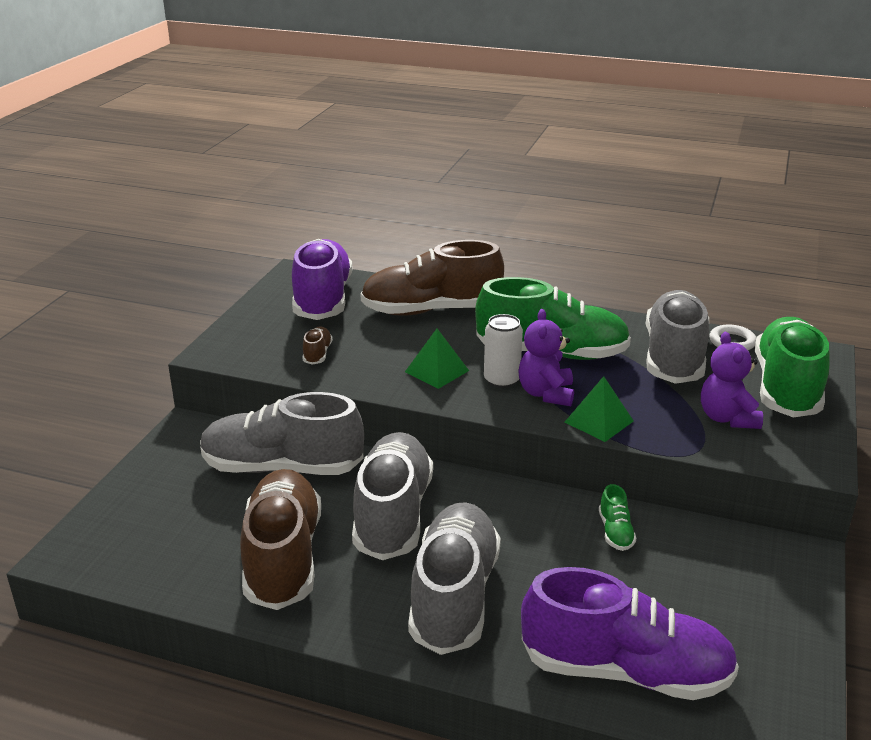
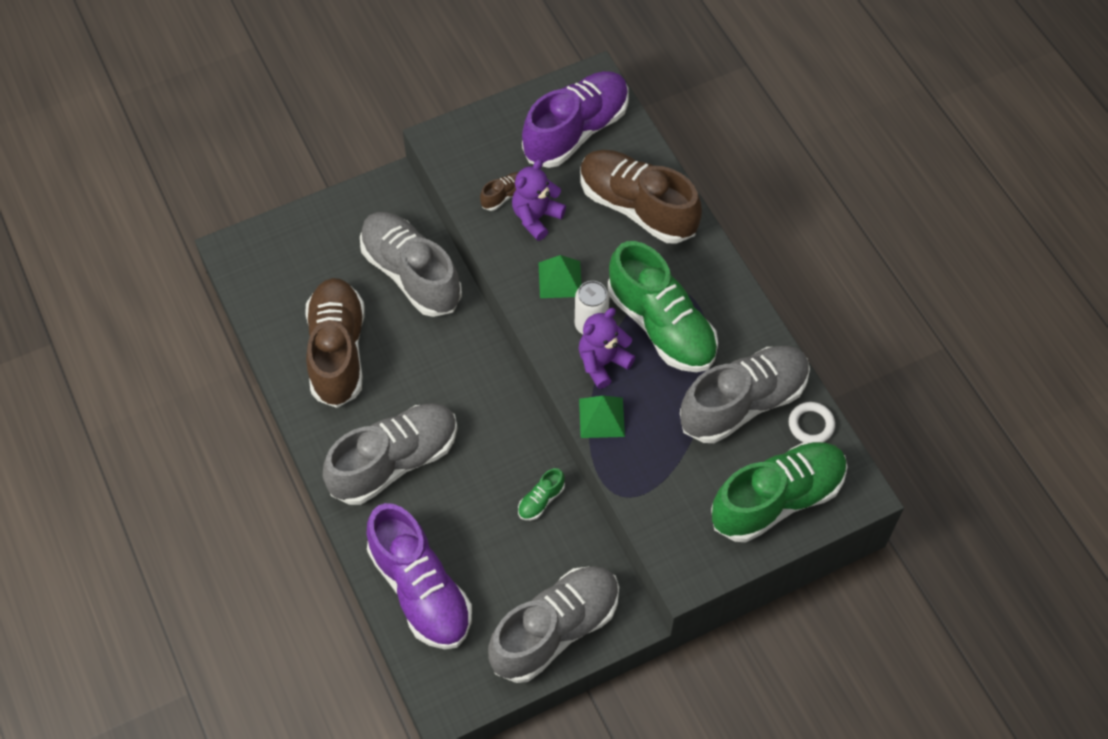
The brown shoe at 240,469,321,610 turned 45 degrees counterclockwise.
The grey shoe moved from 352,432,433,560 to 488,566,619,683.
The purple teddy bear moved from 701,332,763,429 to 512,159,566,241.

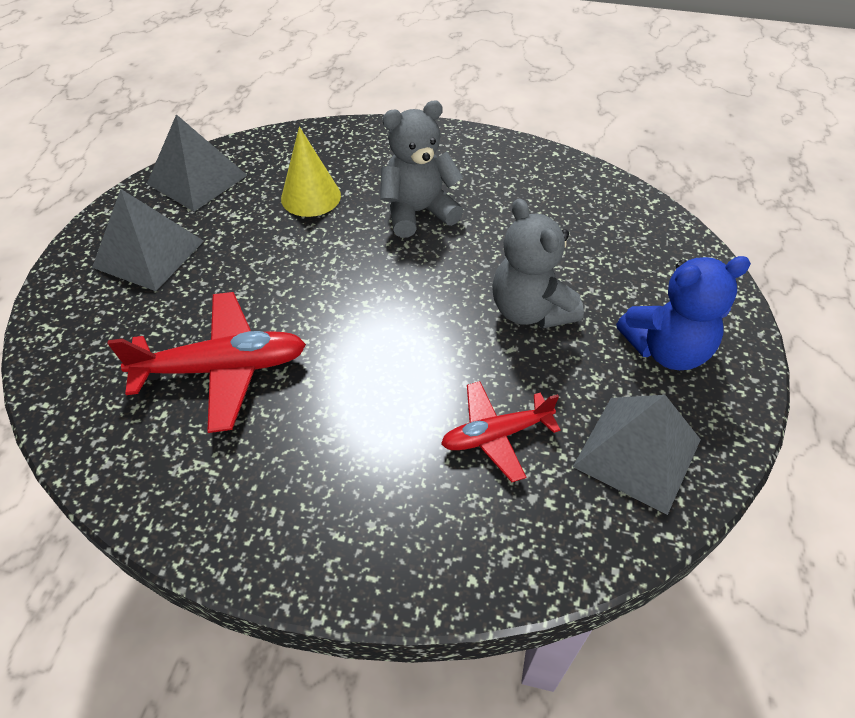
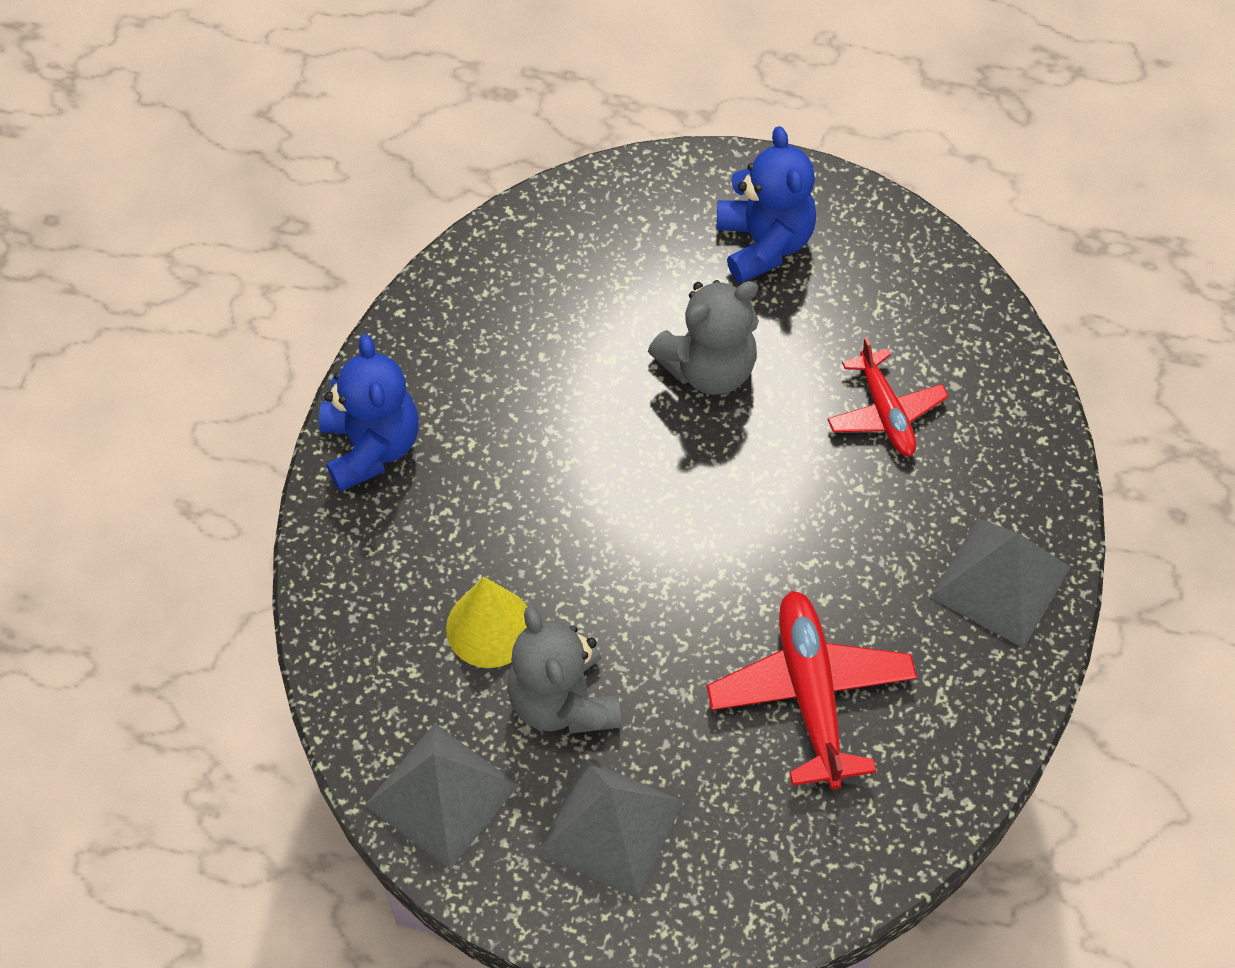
The blue teddy bear at 319,334,419,492 appeared.
The grey teddy bear moved from 380,100,463,238 to 507,606,621,734.
The grey pyramid moved from 573,395,701,515 to 930,518,1071,648.

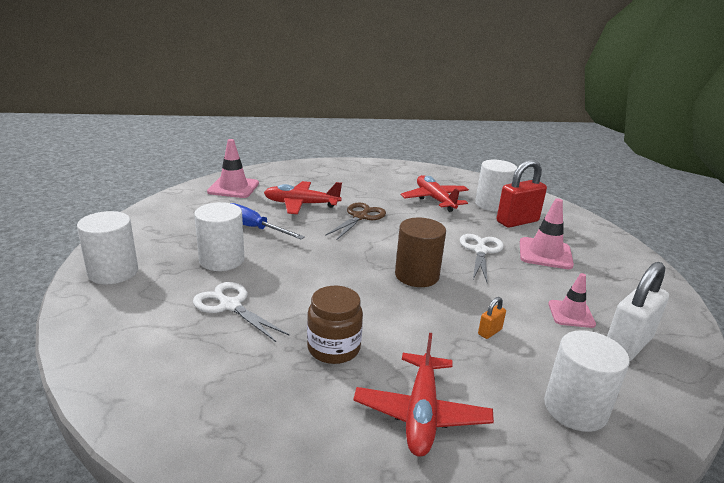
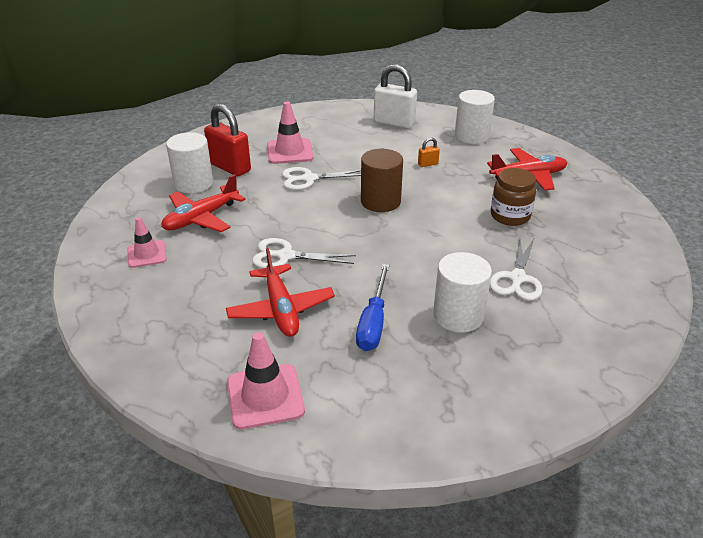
The pink traffic cone moved from 548,273,596,328 to 127,217,167,268.
The brown scissors at 325,202,386,240 became the white scissors at 252,238,356,269.
The orange padlock at 478,297,506,339 turned 45 degrees counterclockwise.
The white cylinder at 77,211,138,284 disappeared.

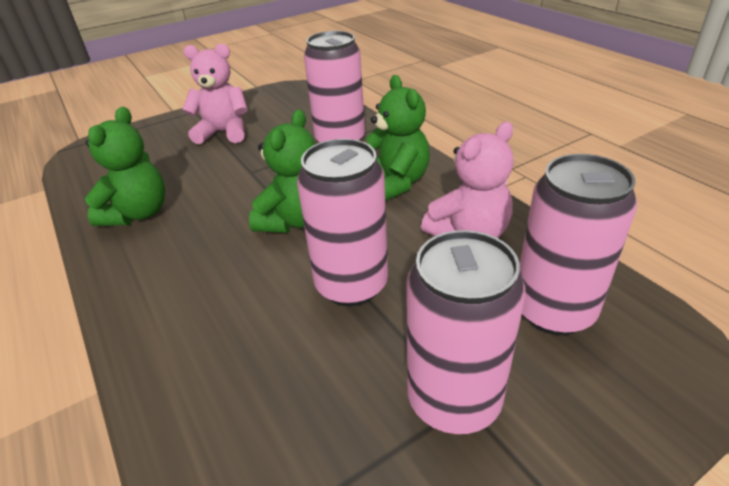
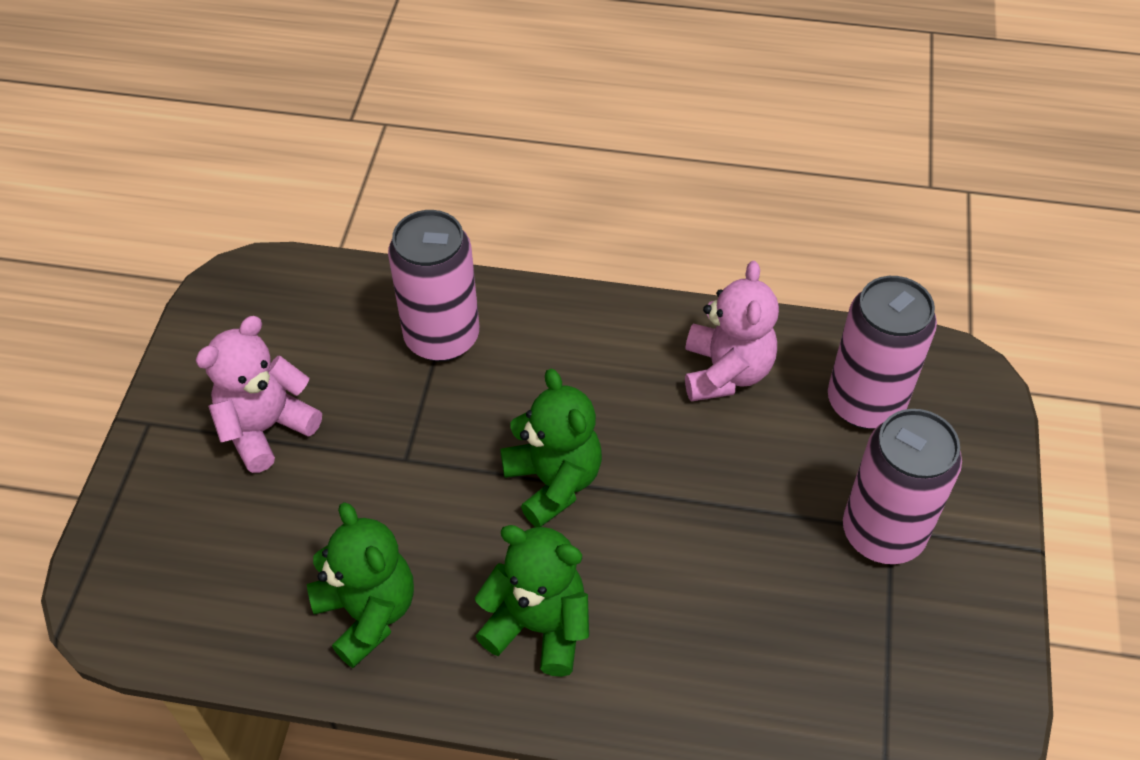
The green teddy bear moved from 366,75,430,201 to 475,525,589,677.
The pink can at 297,139,388,306 disappeared.

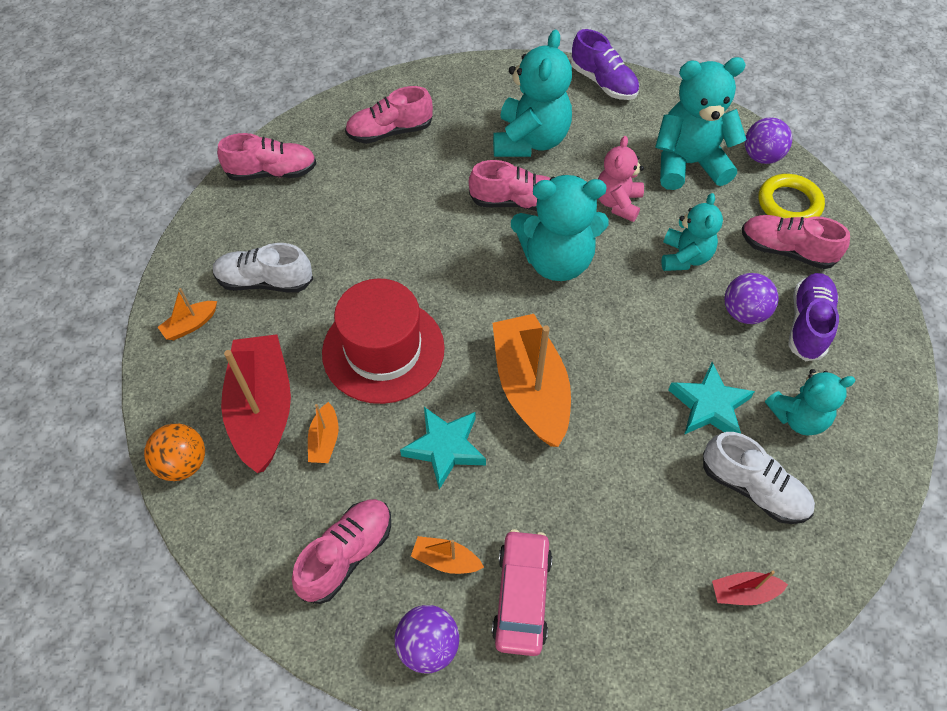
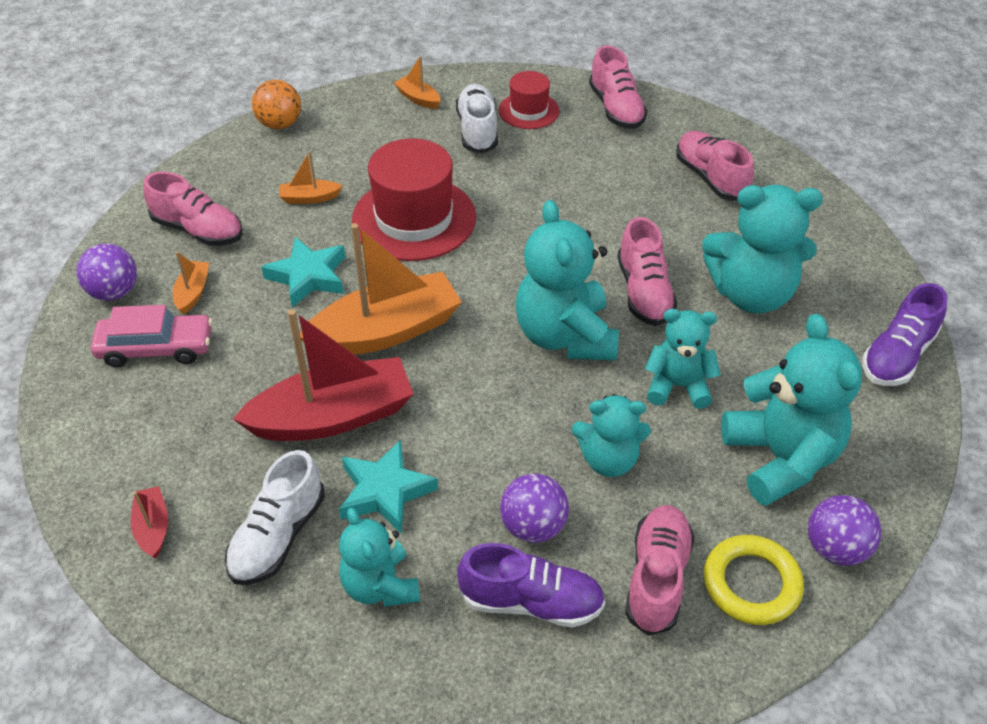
The red boat moved from 221,334,291,473 to 233,309,413,441.
The red hat at 499,71,559,129 appeared.
The pink teddy bear at 598,136,644,222 became the turquoise teddy bear at 645,309,721,409.

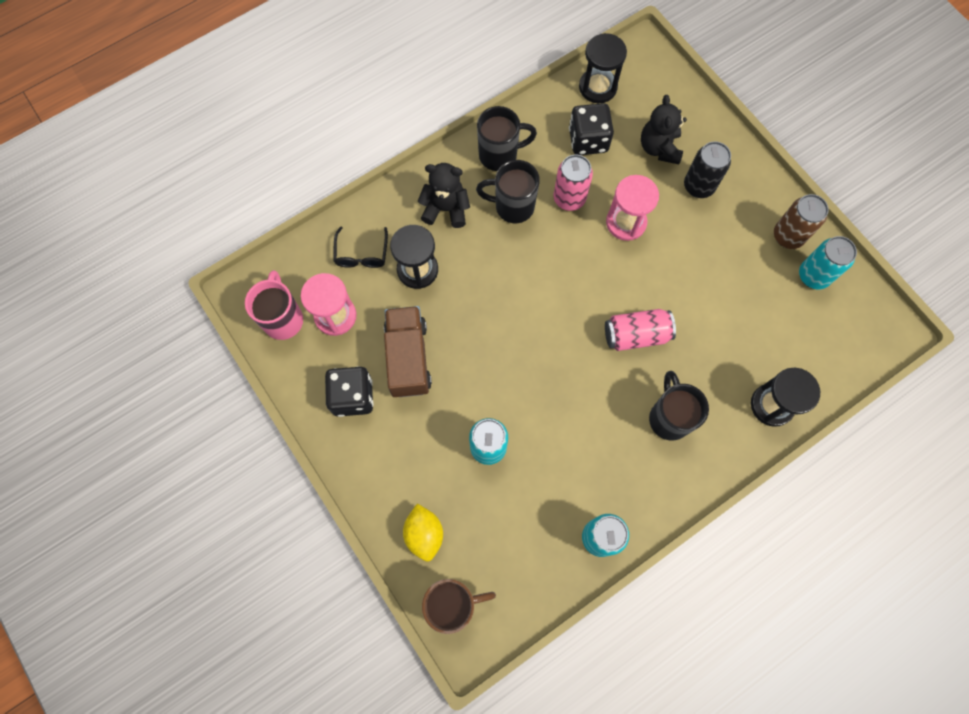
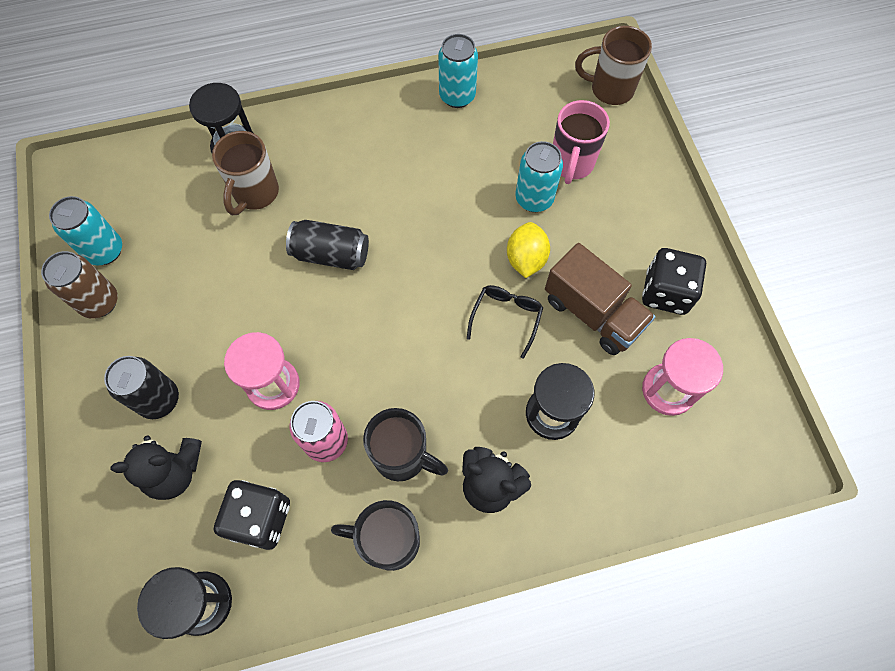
The black teddy bear at 641,95,687,164 turned 60 degrees clockwise.
The brown mug at 212,131,279,215 appeared.
The pink can at 605,309,676,351 became the black can at 286,220,369,270.
The black glasses moved from 334,226,388,268 to 467,285,543,359.
The yellow lemon moved from 403,504,443,562 to 507,222,550,278.
The brown truck at 384,306,432,397 turned 60 degrees counterclockwise.
The pink mug moved from 245,270,303,340 to 553,100,610,184.
The black mug at 649,371,709,440 disappeared.

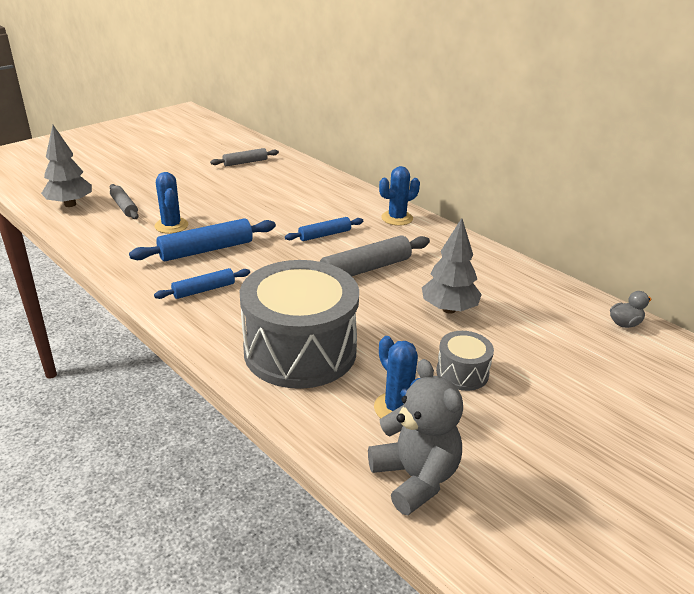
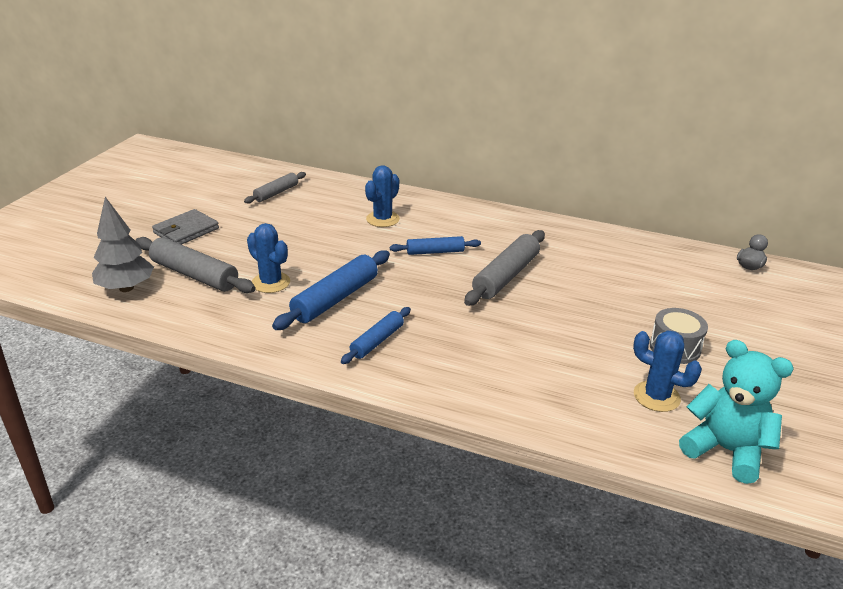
The grey rolling pin at 110,184,139,219 changed to 1.65 times the size.
The grey wallet at 152,209,219,245 appeared.
The blue cactus moved from 379,166,420,226 to 365,165,400,227.
The blue rolling pin at 285,217,363,241 turned 45 degrees clockwise.
The grey teddy bear at 368,359,463,515 became the turquoise teddy bear at 679,340,794,484.
The grey drum at 240,260,359,389 disappeared.
The grey tree at 422,218,482,314 disappeared.

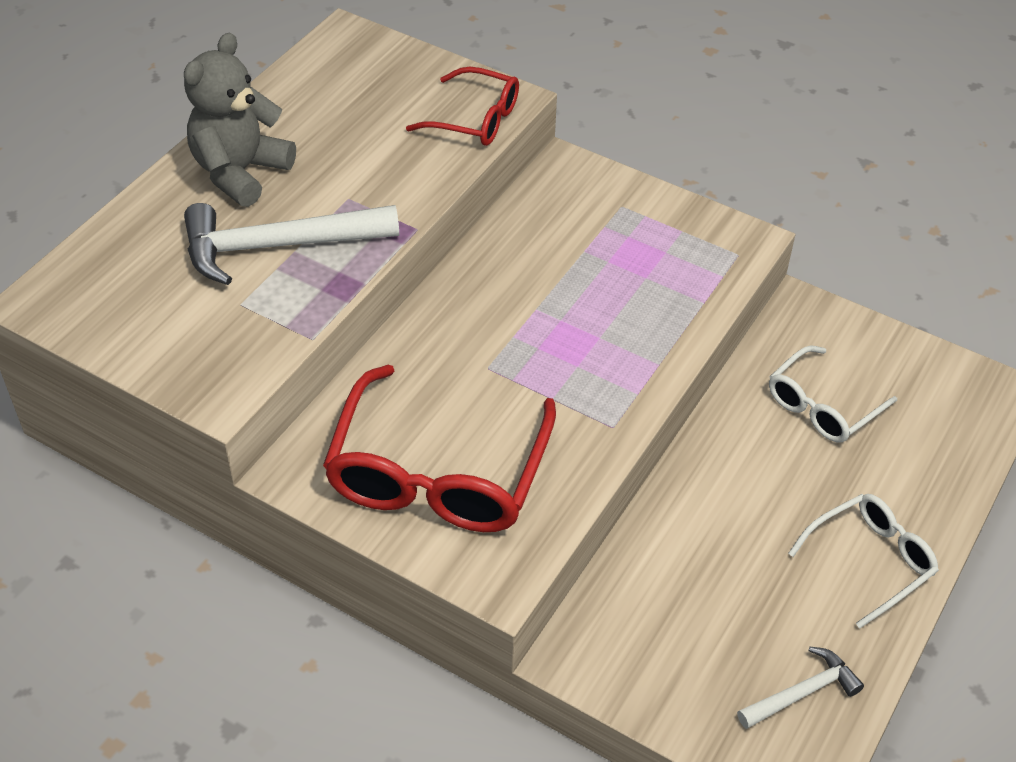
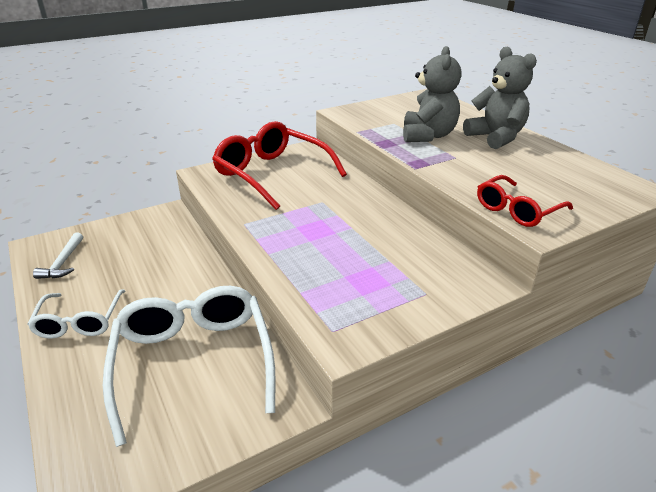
The white glasses at 769,346,897,443 changed to 1.76 times the size.
The white hammer at 184,203,399,285 was replaced by the grey teddy bear at 403,46,461,142.

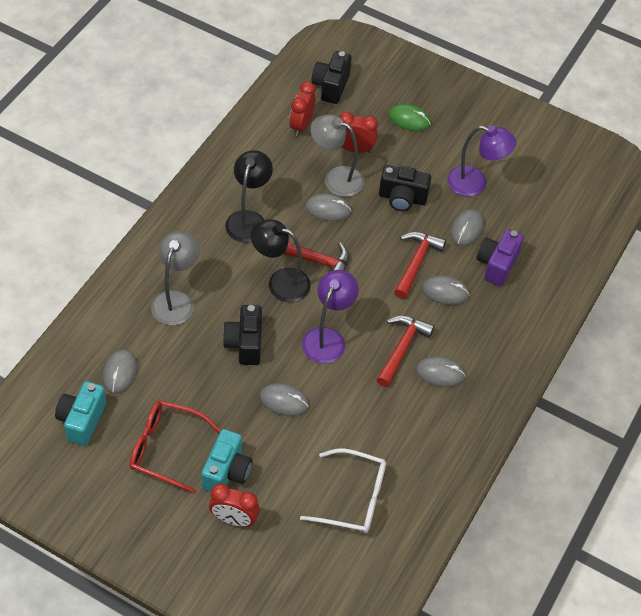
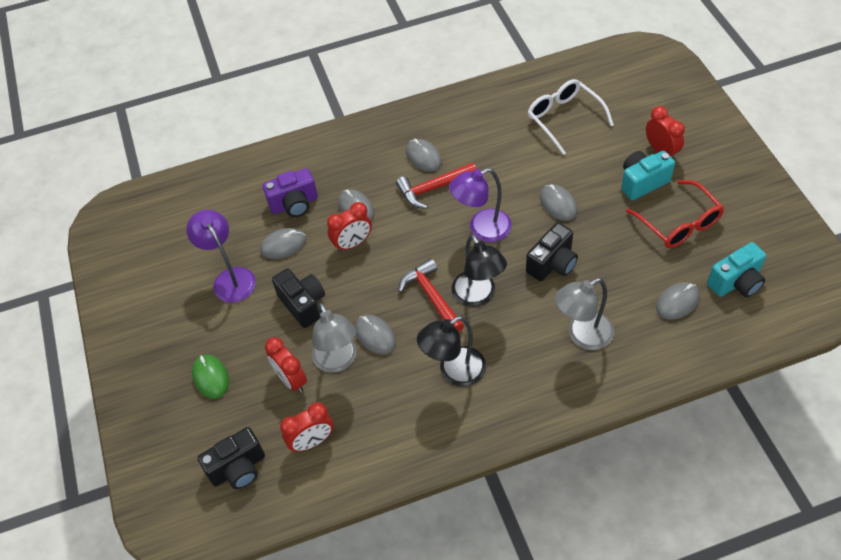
The red hammer at 394,232,446,299 was replaced by the red clock at 327,202,372,252.

